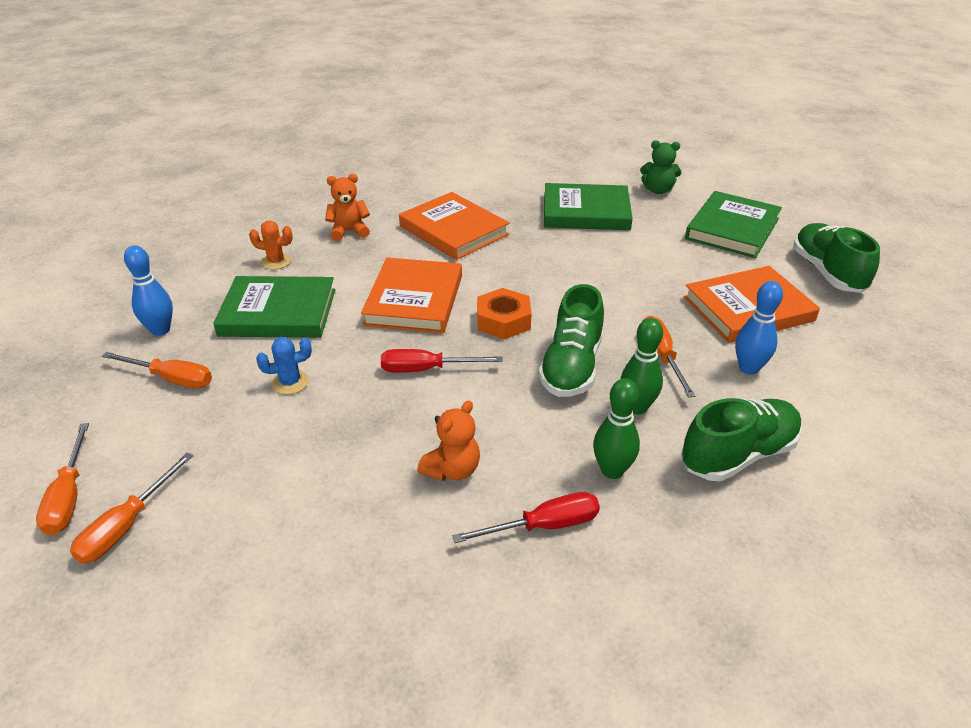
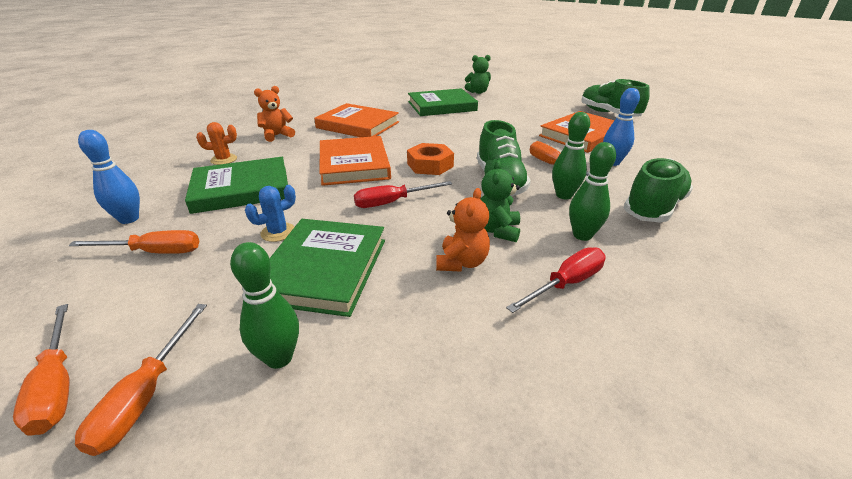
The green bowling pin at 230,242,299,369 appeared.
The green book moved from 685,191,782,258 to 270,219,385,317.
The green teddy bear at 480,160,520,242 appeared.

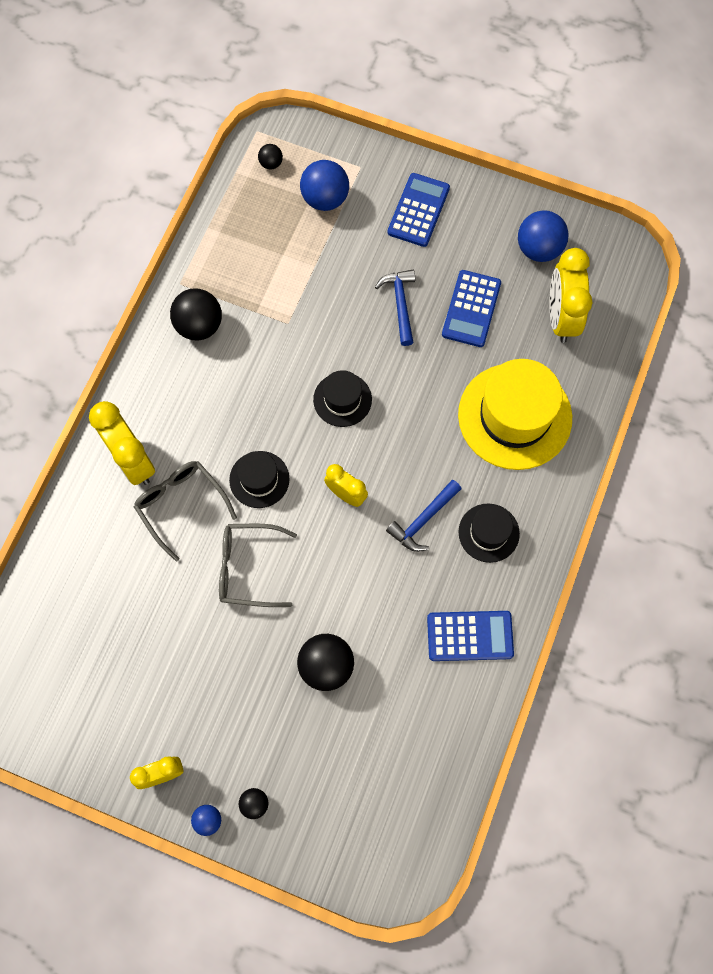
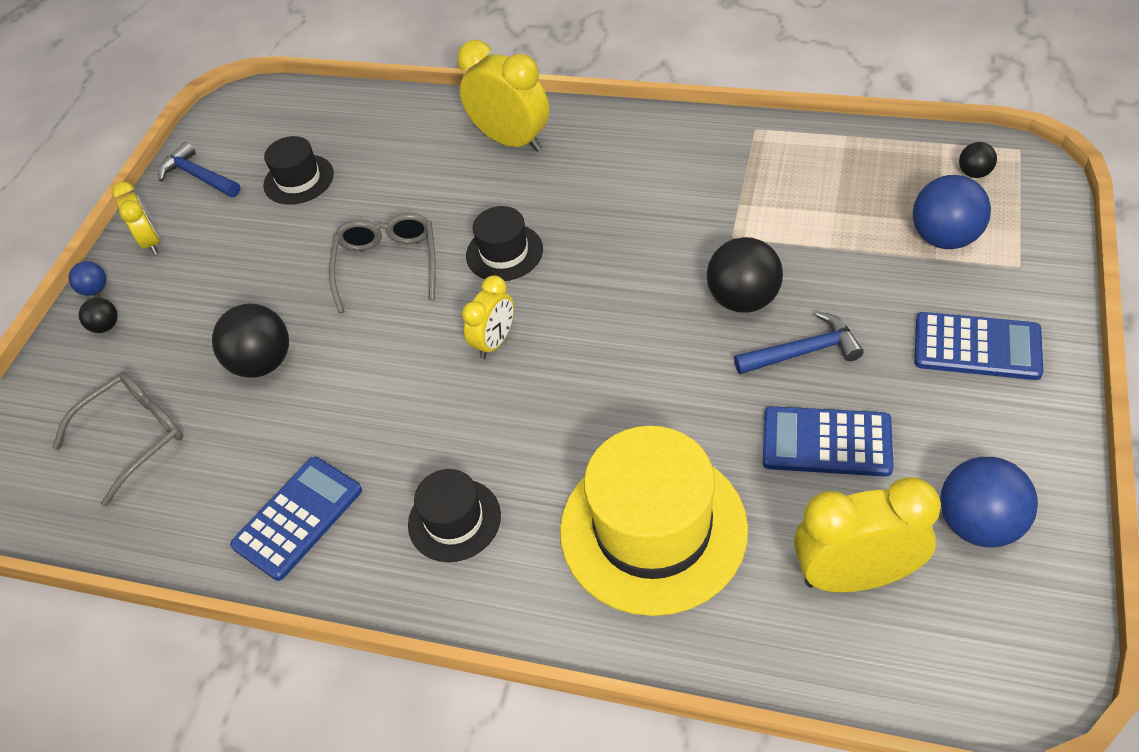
The grey glasses moved from 134,461,237,562 to 52,372,183,507.
The blue hammer moved from 386,480,461,552 to 158,142,240,197.
The blue calculator at 427,611,514,661 turned 135 degrees counterclockwise.
The black hat moved from 313,370,372,427 to 263,136,334,205.
The yellow clock at 89,401,155,485 turned 75 degrees clockwise.
The black ball moved from 170,289,222,340 to 707,237,783,313.

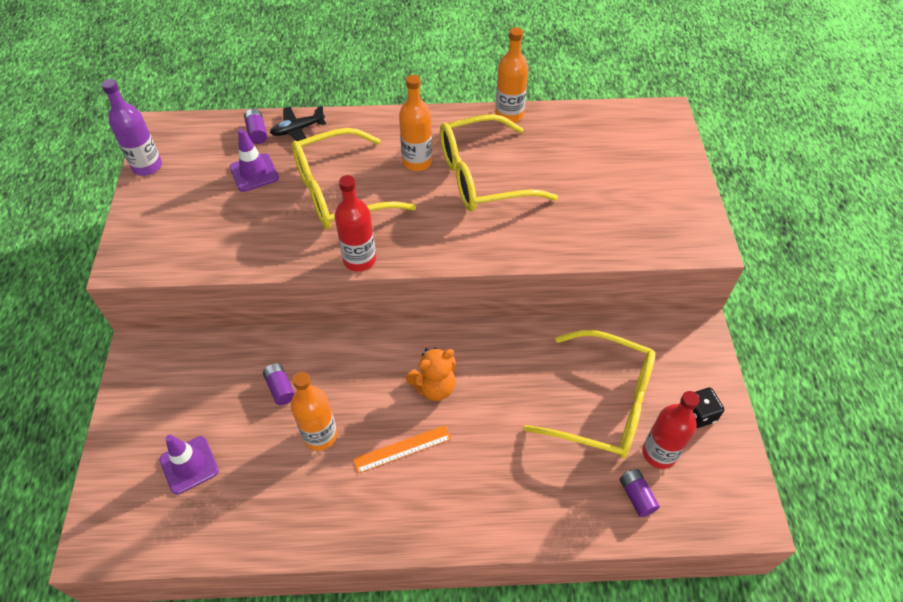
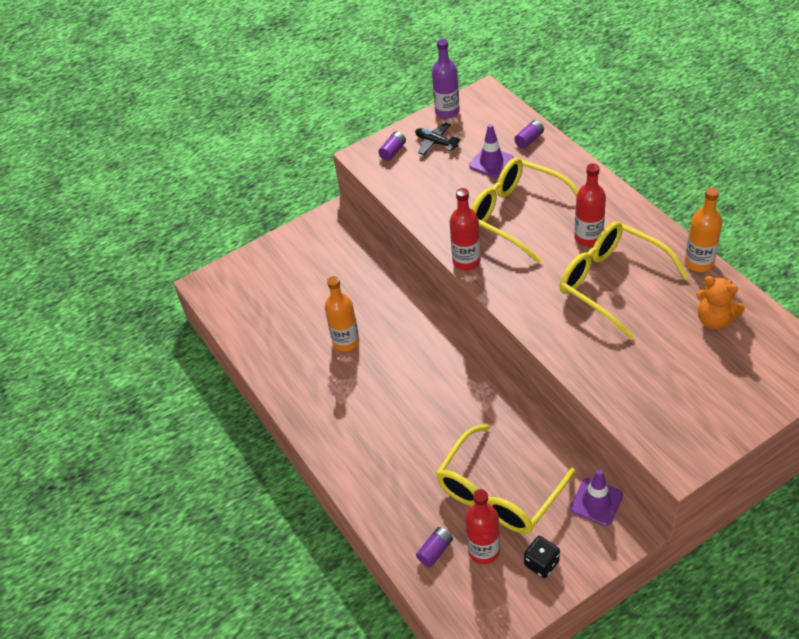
The purple battery moved from 263,363,295,405 to 378,131,406,161.
The black plane moved from 270,106,326,141 to 415,122,461,155.
The yellow glasses at 523,330,655,458 turned 45 degrees clockwise.
The purple traffic cone moved from 159,435,219,495 to 570,469,623,526.
The orange bottle at 399,75,432,171 became the red bottle at 574,163,606,247.
The orange teddy bear moved from 406,348,456,401 to 696,276,745,329.
The orange ruler at 353,425,451,473 disappeared.

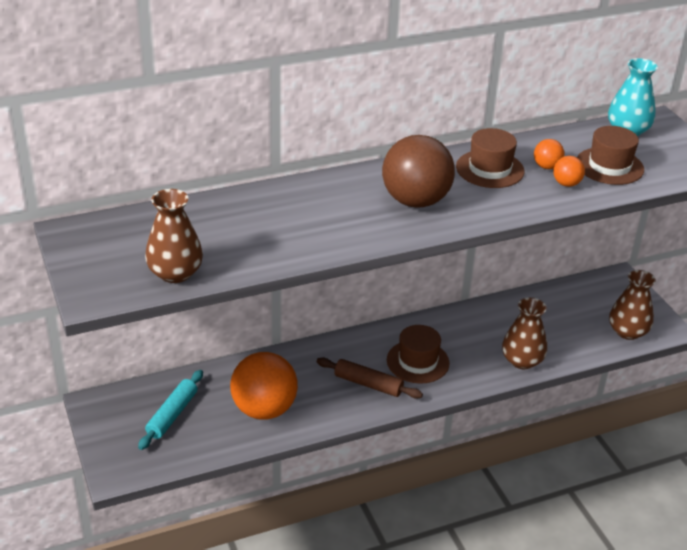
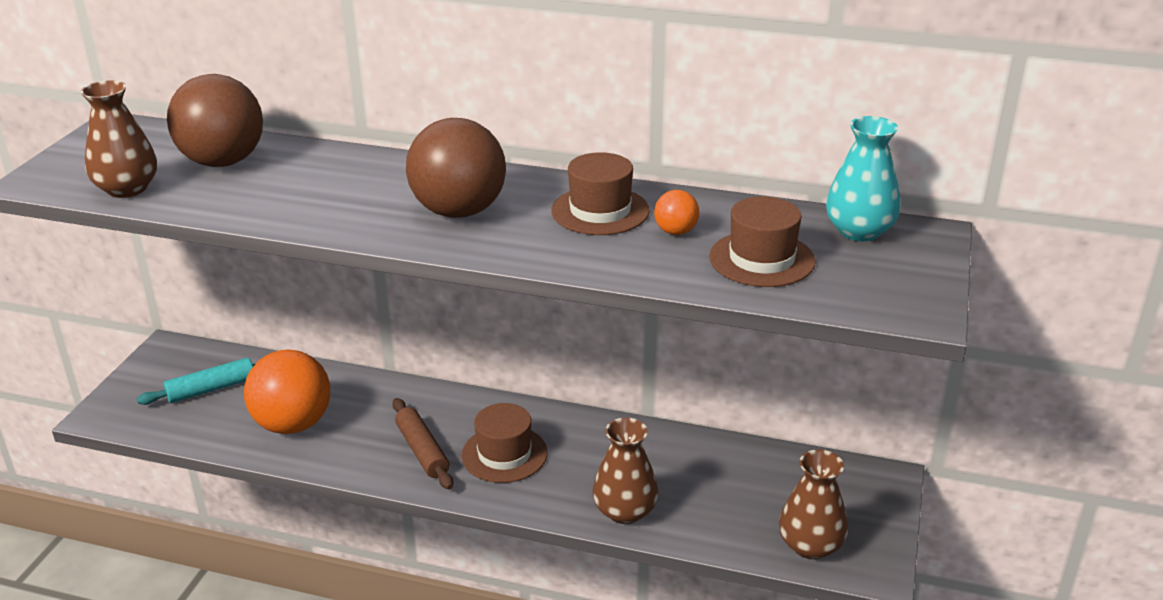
The brown ball at 167,74,263,167 appeared.
The orange ball at 553,156,585,187 disappeared.

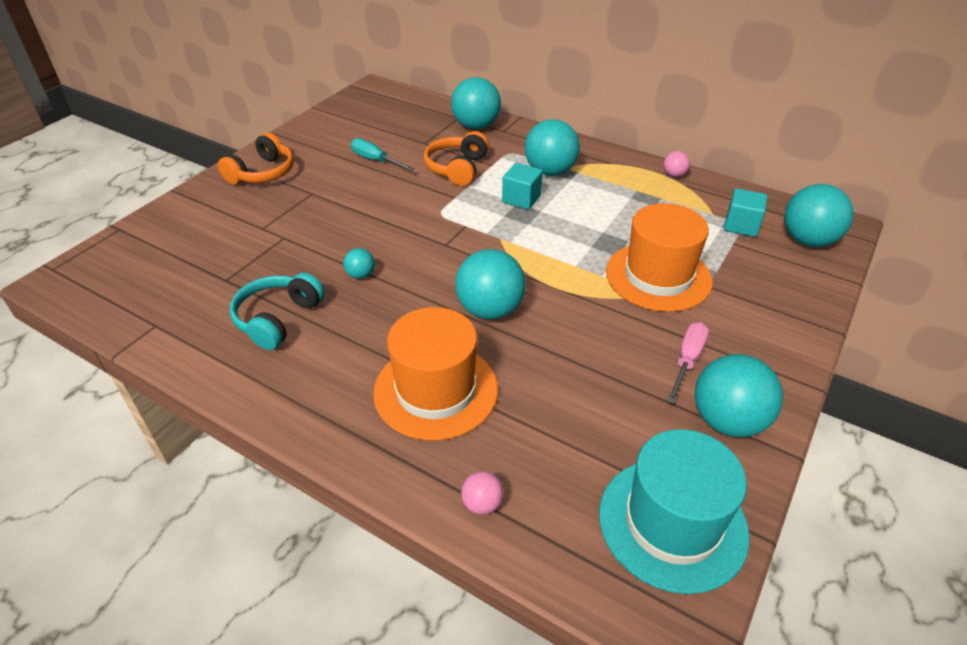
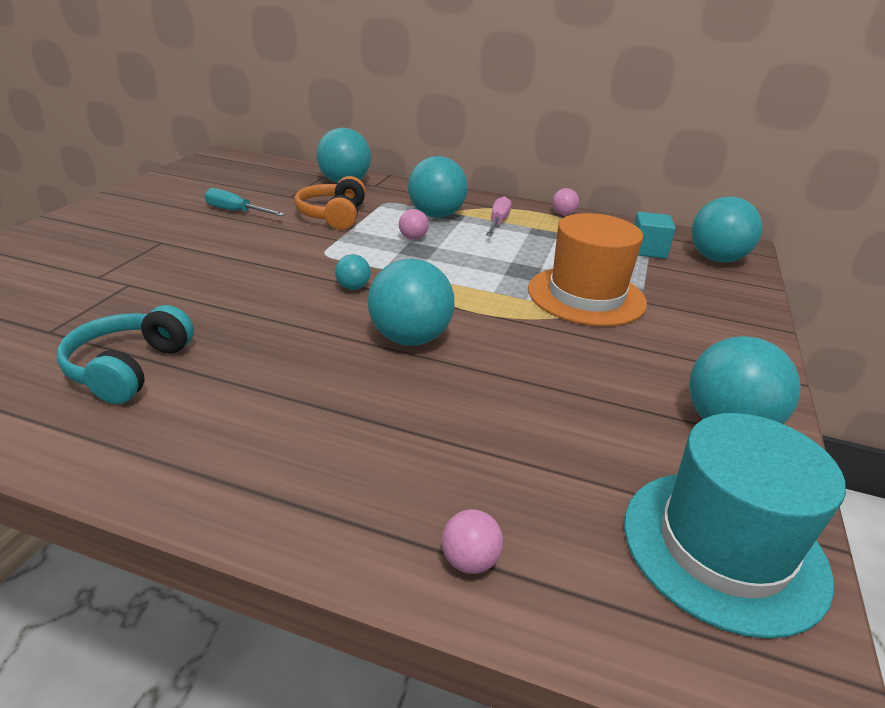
The turquoise ball moved from 343,248,375,279 to 335,254,371,290.
The turquoise cube at 502,163,543,210 was replaced by the pink ball at 399,209,429,240.
The pink screwdriver moved from 667,322,709,404 to 486,196,511,236.
The orange headphones at 218,133,294,185 disappeared.
The orange hat at 373,307,498,441 disappeared.

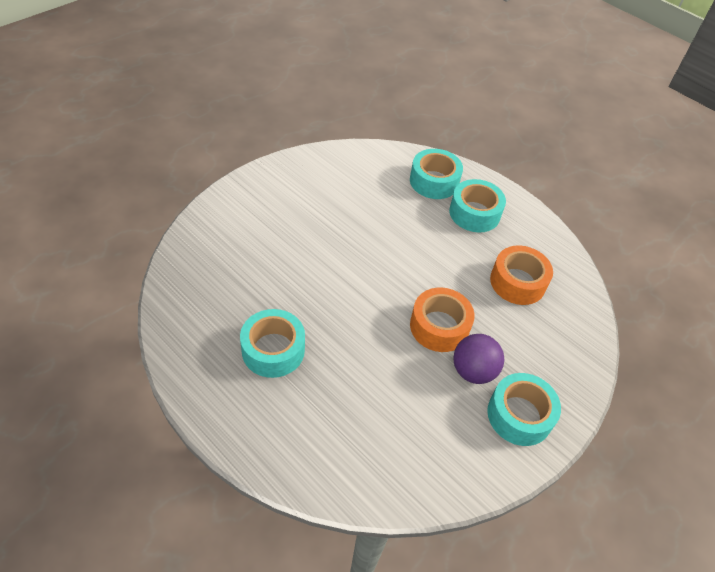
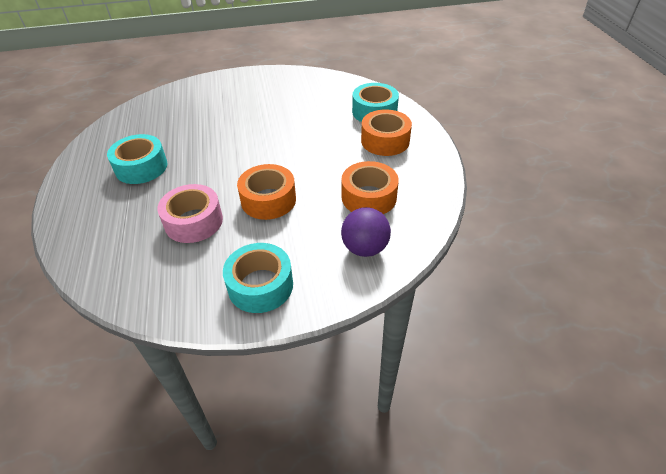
The pink tape at 157,184,223,243 appeared.
The purple ball moved from 453,334,504,384 to 341,207,391,257.
The turquoise tape at 449,179,506,232 became the orange tape at 361,109,412,156.

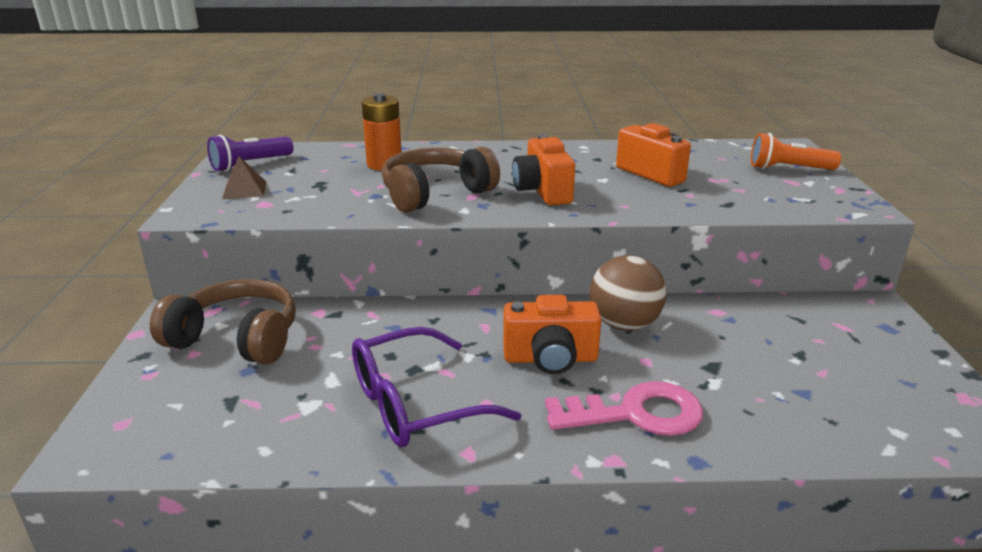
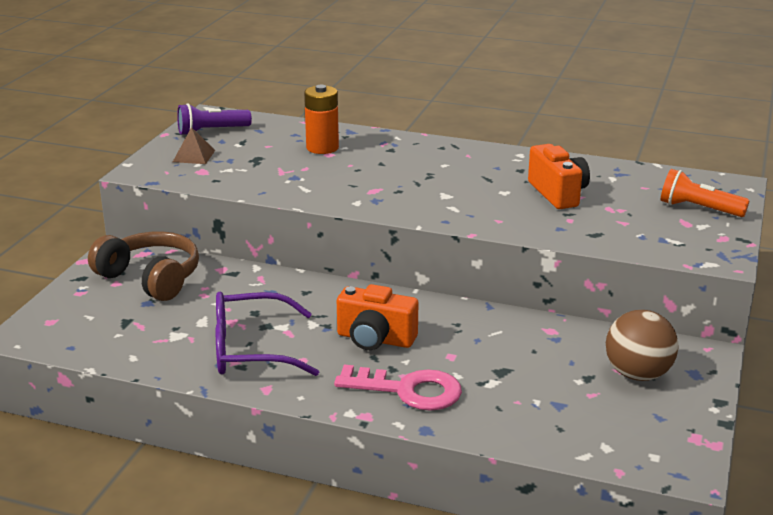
The brown ball moved from 590,255,666,331 to 606,310,679,381.
The brown headphones at 382,147,500,212 disappeared.
The orange camera at 512,134,575,205 disappeared.

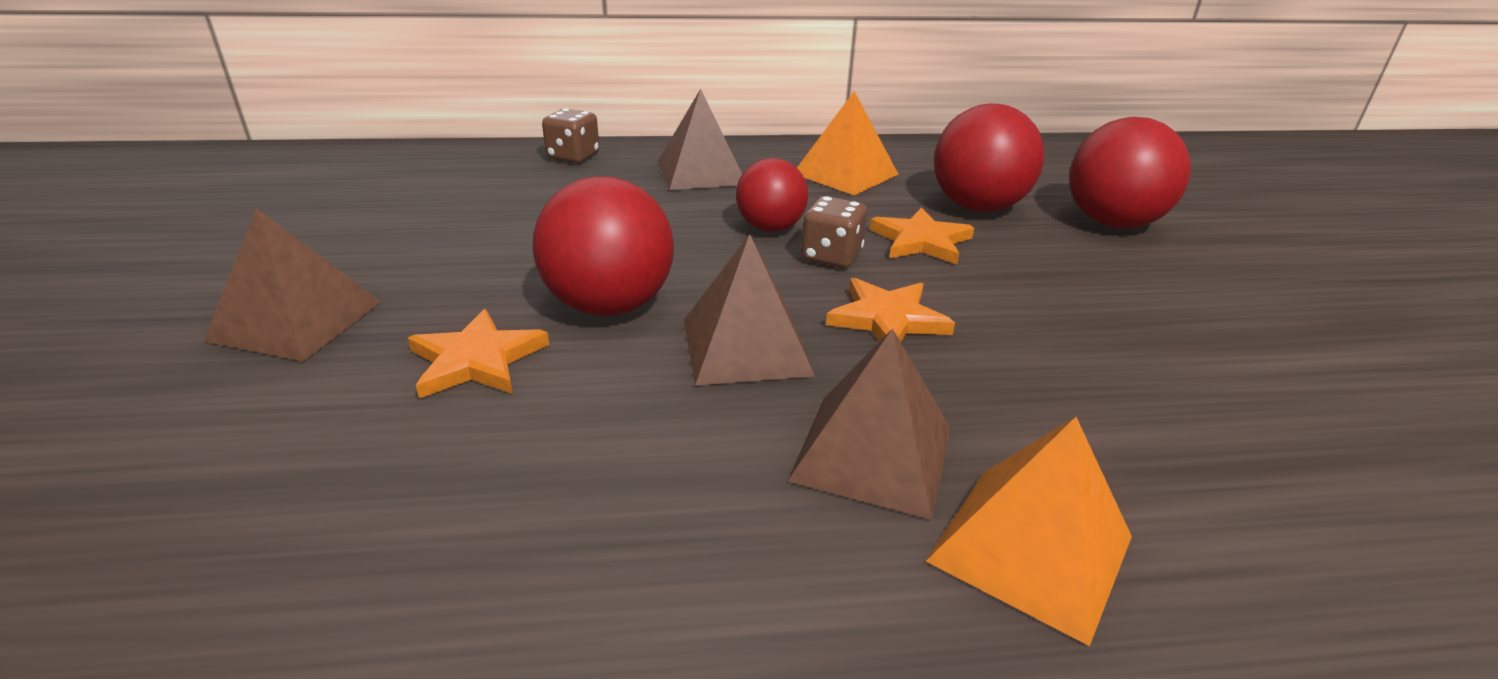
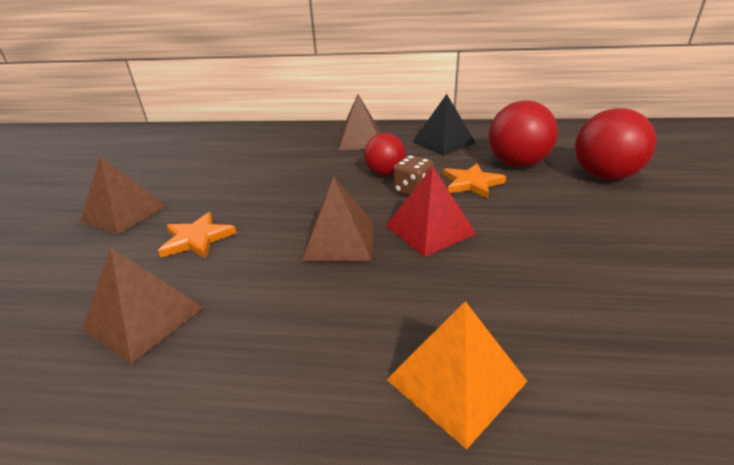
The brown pyramid moved from 788,328,951,520 to 82,247,204,364.
The orange star at 826,278,955,342 was replaced by the red pyramid at 386,166,476,257.
The orange pyramid at 797,91,899,196 became the black pyramid at 413,94,476,155.
The red ball at 533,176,674,316 disappeared.
The brown dice at 542,108,599,163 disappeared.

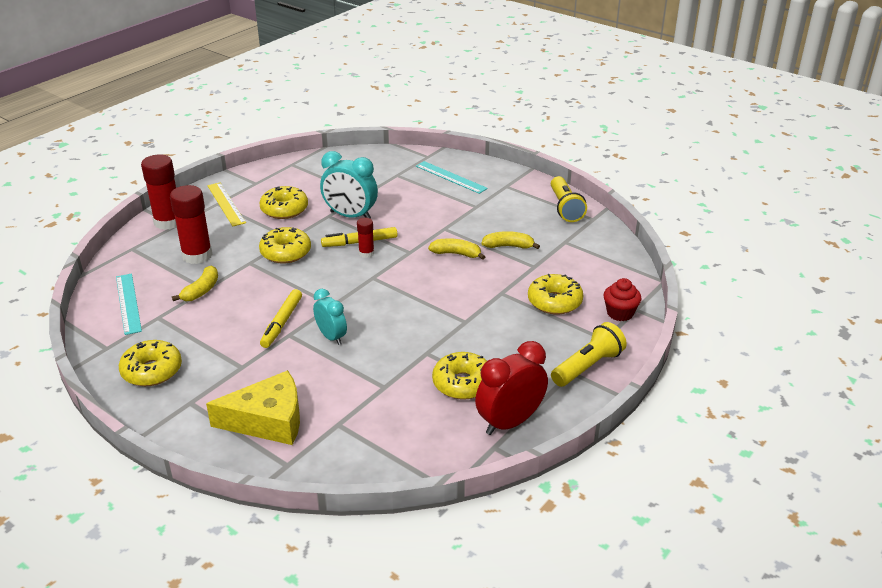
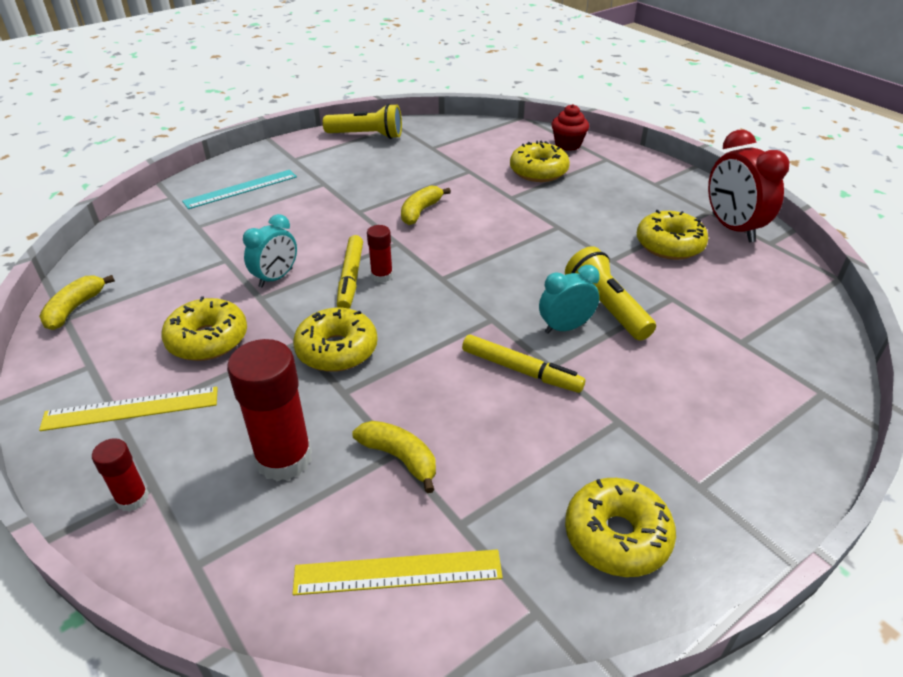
The yellow banana moved from 482,231,540,249 to 39,275,115,330.
The red glue stick at 141,154,177,230 changed to 0.52 times the size.
The turquoise clock at 320,151,378,219 changed to 0.63 times the size.
The turquoise ruler at 116,274,142,335 became the yellow ruler at 292,549,503,596.
The yellow flashlight moved from 551,322,627,387 to 565,246,656,341.
The yellow cheese at 206,370,300,445 disappeared.

